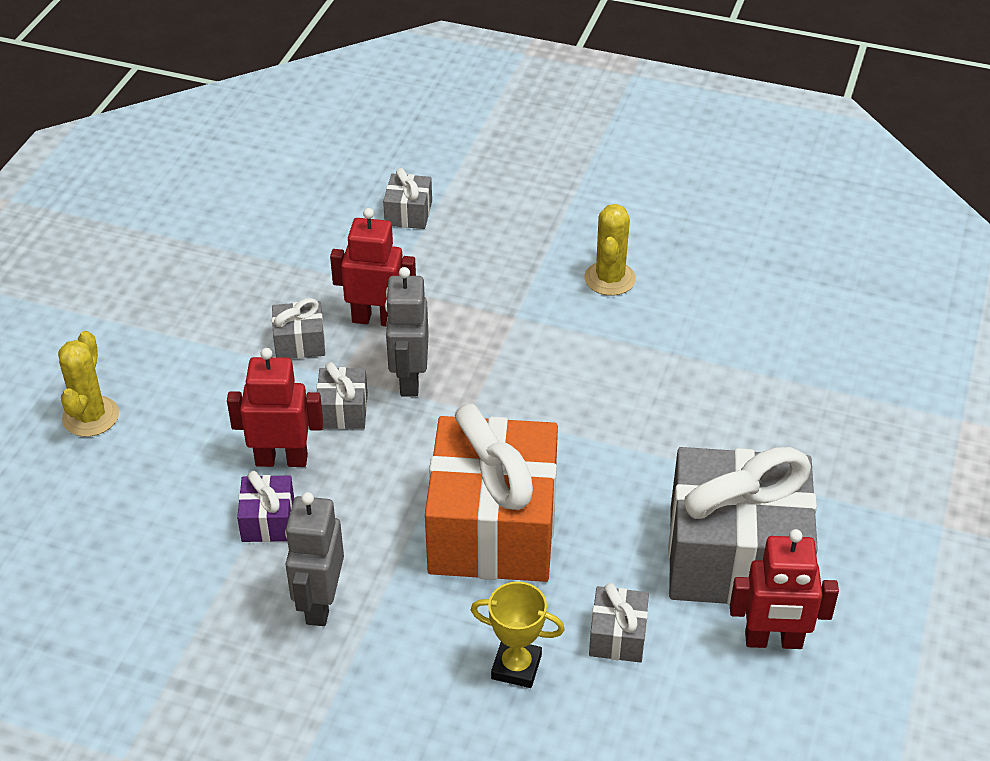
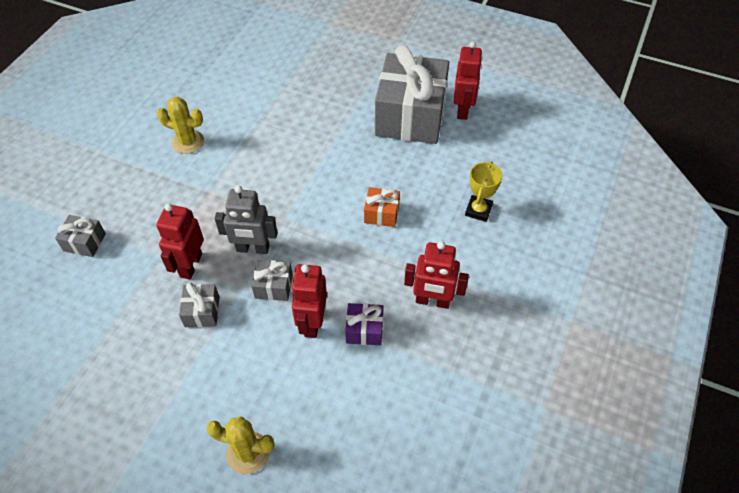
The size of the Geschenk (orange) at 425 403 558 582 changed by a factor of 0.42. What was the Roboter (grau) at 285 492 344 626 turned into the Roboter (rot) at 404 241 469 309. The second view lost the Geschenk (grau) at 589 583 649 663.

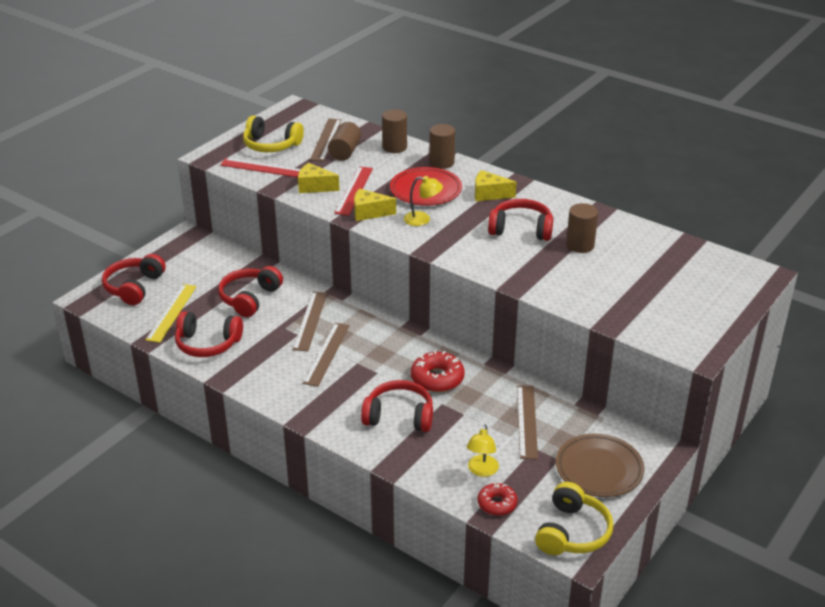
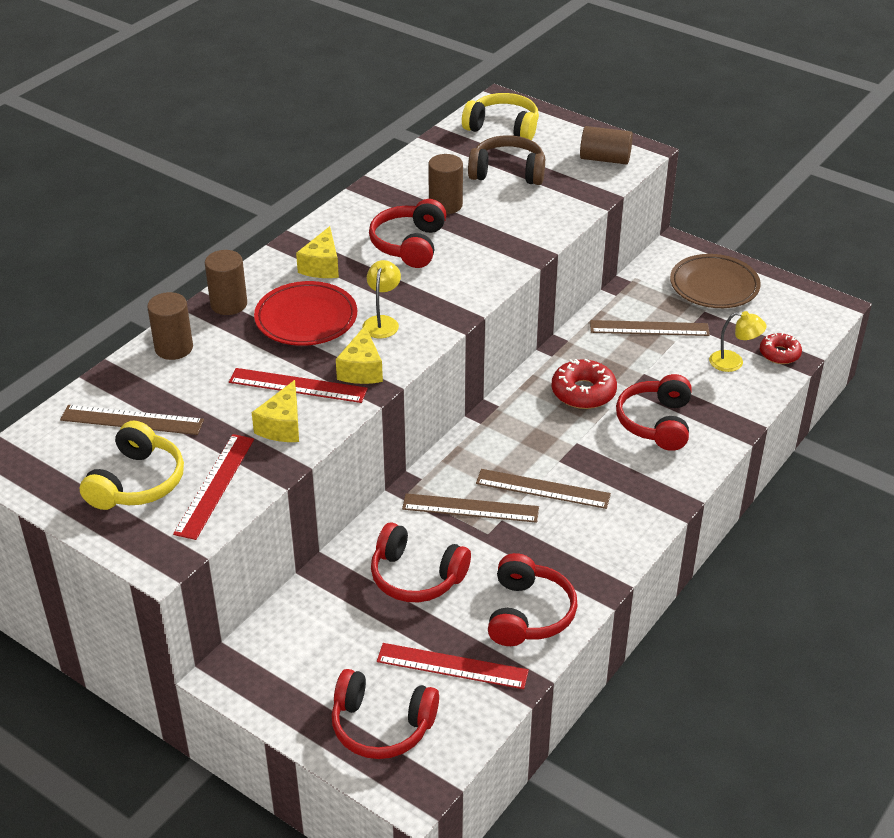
The Vollzylinder (braun) ended up elsewhere, having gone from 328 122 361 161 to 580 126 633 165. What was the Lineal (gelb) at 145 284 197 343 turned into the Lineal (rot) at 377 643 529 689. The Kopfhörer (gelb) ended up elsewhere, having gone from 535 482 613 555 to 462 93 539 141. The second view gained the Kopfhörer (braun) at 468 135 545 185.

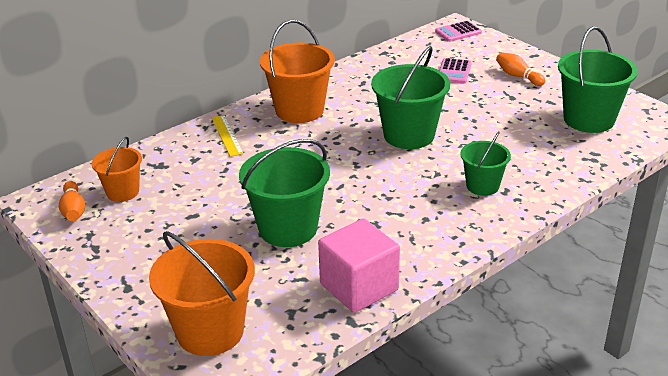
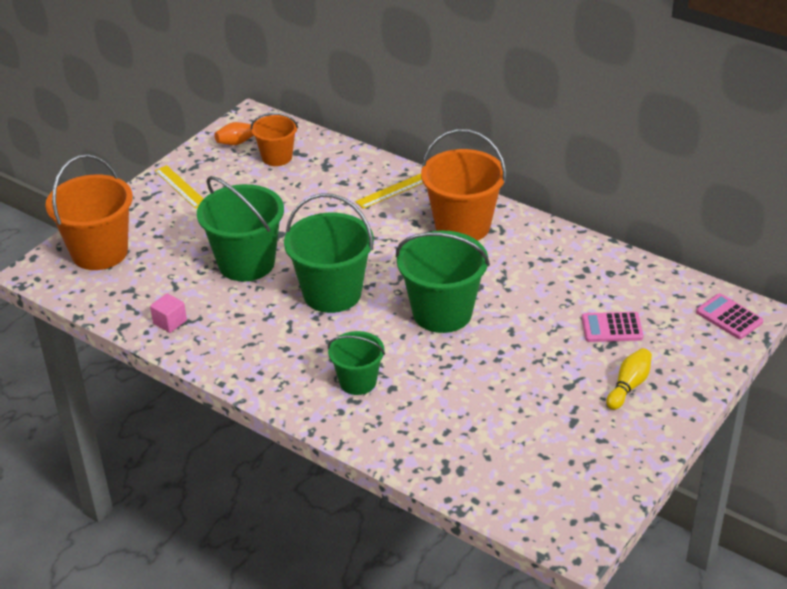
The Eimer (grün) ended up elsewhere, having gone from 558 26 638 133 to 284 193 374 313. What was the Bowlingkegel (orange) at 496 52 545 86 turned into the Bowlingkegel (gelb) at 606 348 652 410. The size of the Kubus (rosa) at 318 219 400 313 changed by a factor of 0.45. The second view gained the Lineal (gelb) at 155 165 203 209.

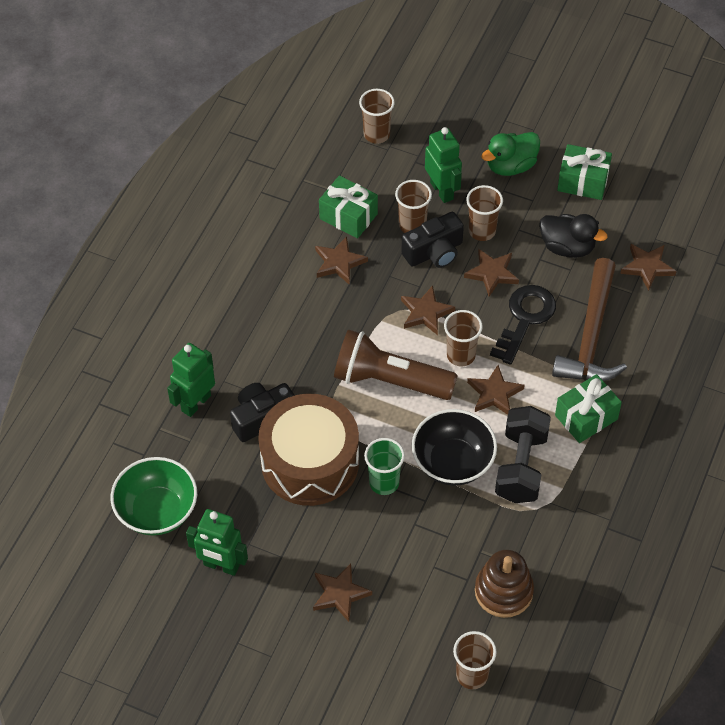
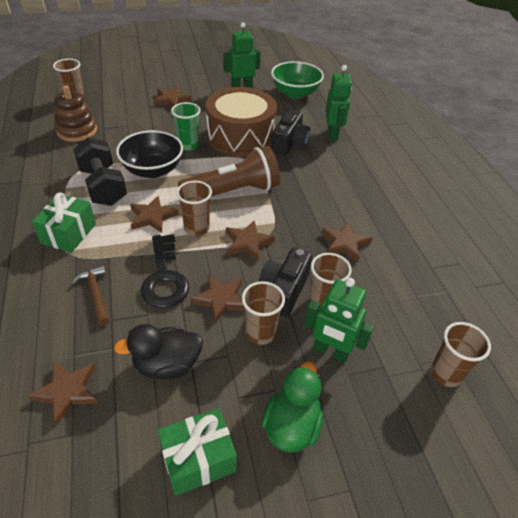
The second view lost the Geschenk (grün) at 319 175 378 238. The size of the Hammer (braun) at 552 258 627 381 changed by a factor of 0.48.

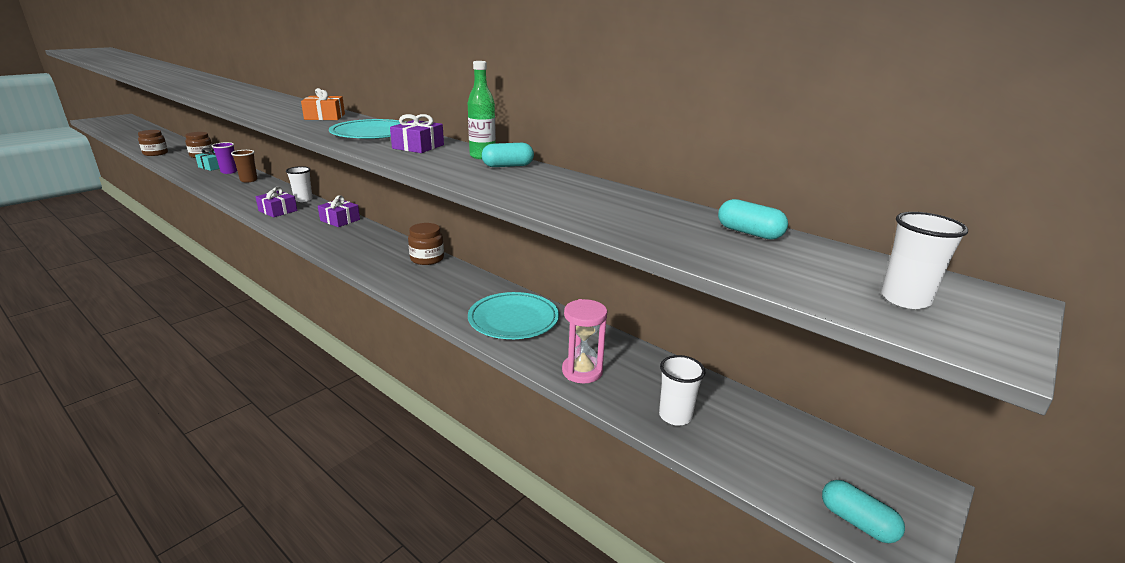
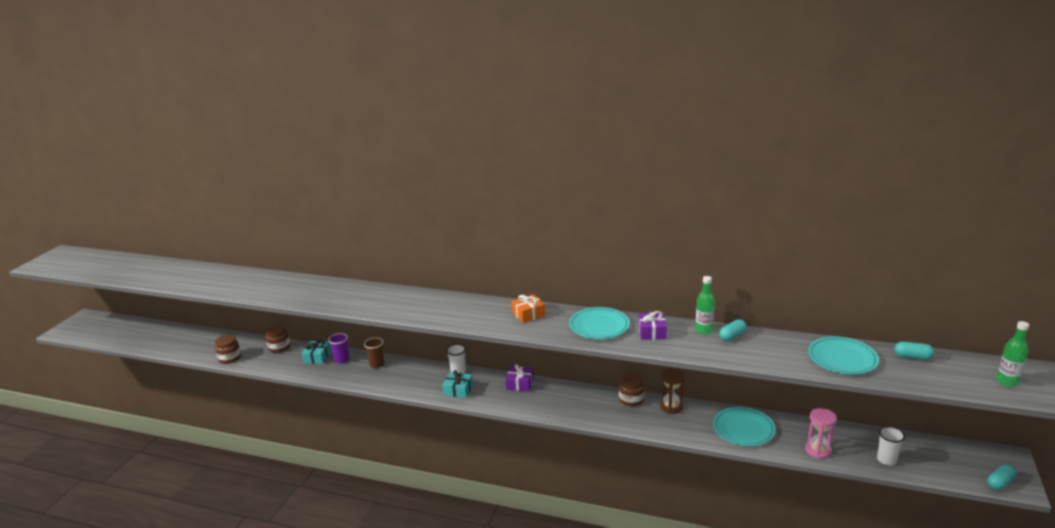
What was the Geschenk (lila) at 255 187 297 217 turned into the Geschenk (türkis) at 442 370 473 398. Where the Becher (weiß) stood at 881 212 968 309, the Flasche (grün) came to stand at 996 321 1029 387. The Kapsel (türkis) at 822 480 905 543 ended up facing another way, 60 degrees counterclockwise from before. The second view gained the Teller (türkis) at 808 336 879 374. The second view gained the Sanduhr (braun) at 660 368 685 414.

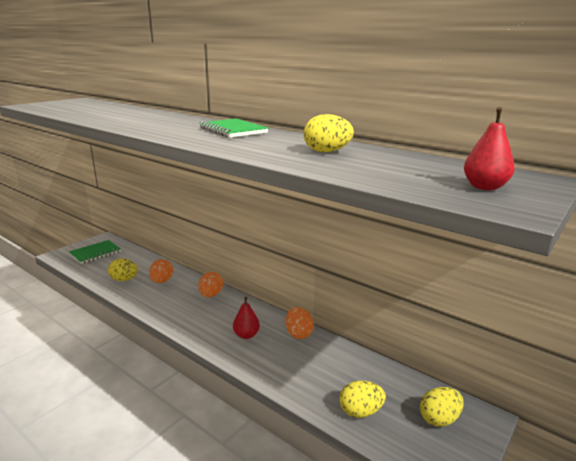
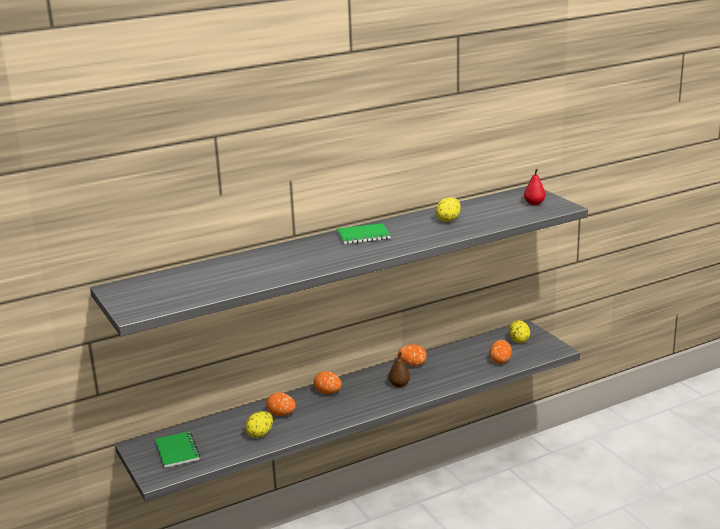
What was the Birne (rot) at 233 297 260 339 turned into the Birne (braun) at 389 352 410 387. What was the Ei (gelb) at 339 381 386 418 turned into the Ei (orange) at 490 340 512 364.

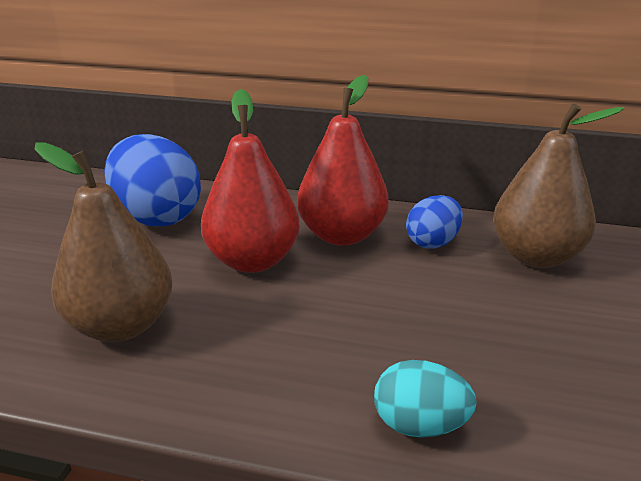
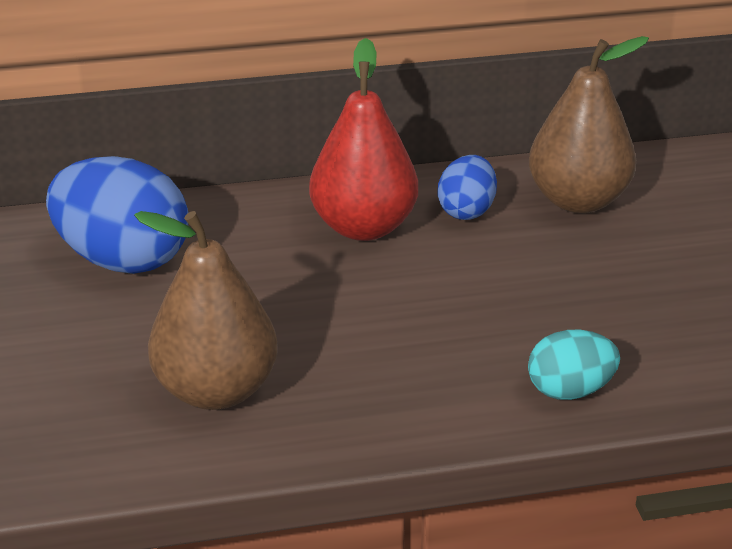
The second view lost the Birne (rot) at 201 89 300 273.

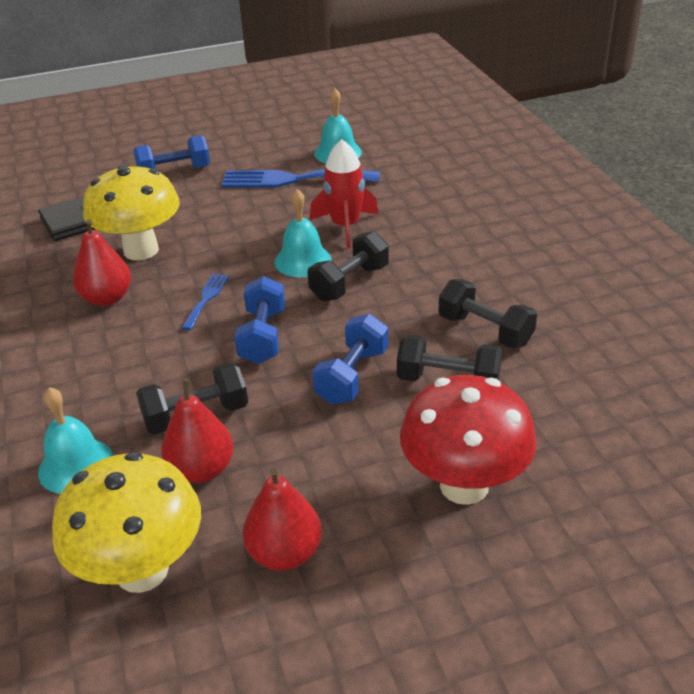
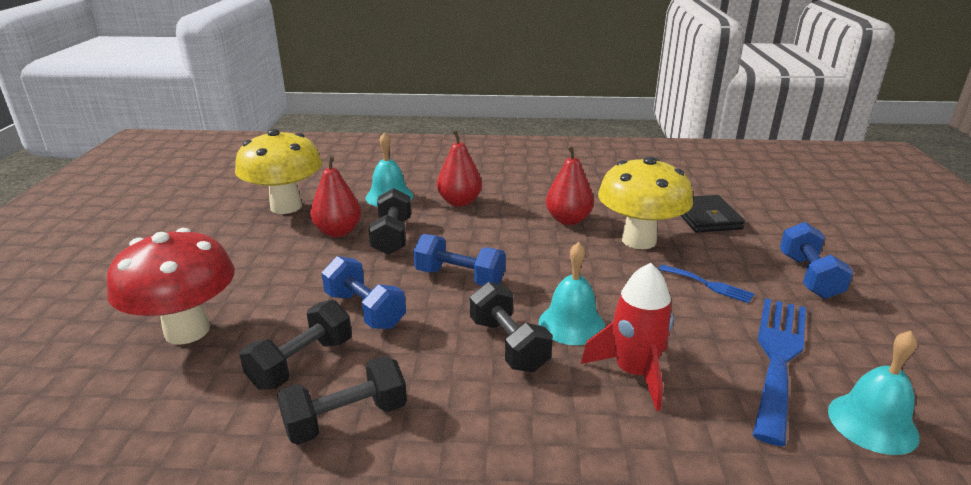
The Gabel (blau) ended up elsewhere, having gone from 181 273 229 330 to 658 264 754 303. The Birne (rot) ended up elsewhere, having gone from 243 468 322 571 to 437 130 482 207.

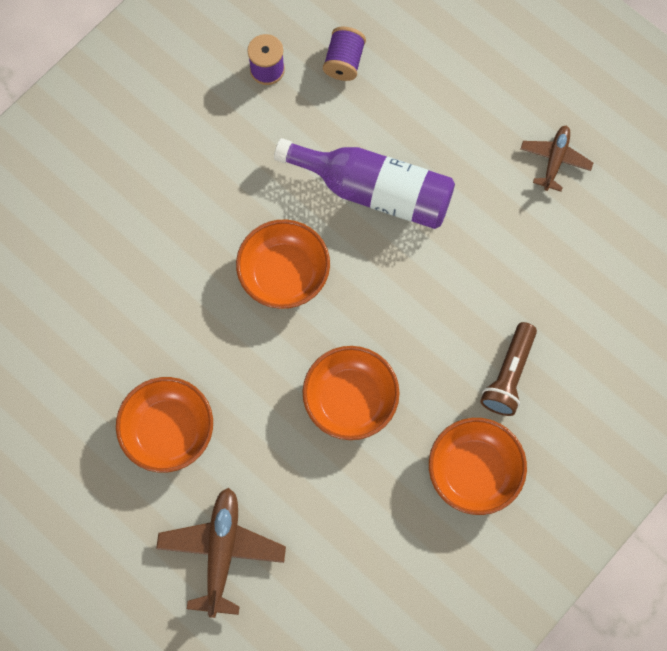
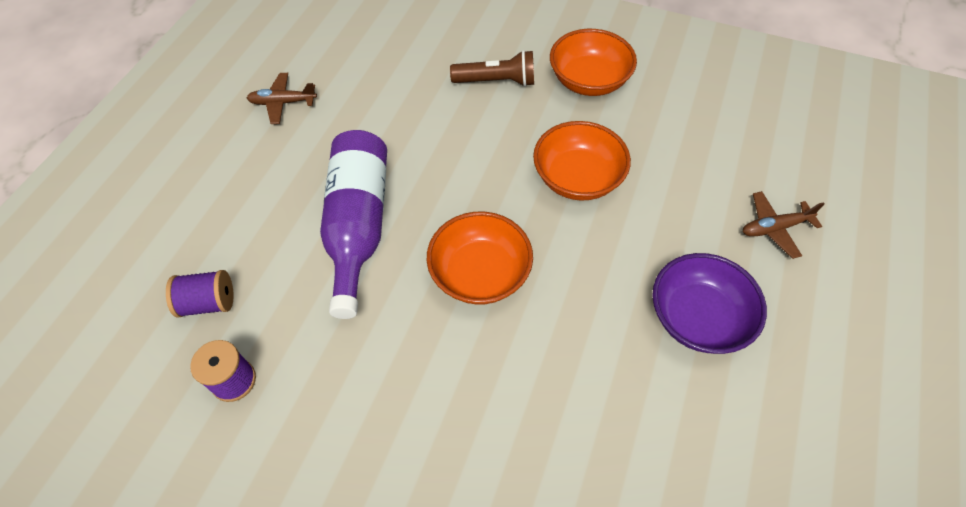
What was the Schüssel (orange) at 116 377 213 473 turned into the Schüssel (lila) at 652 253 767 354. The size of the Flugzeug (braun) at 156 488 286 618 changed by a factor of 0.63.

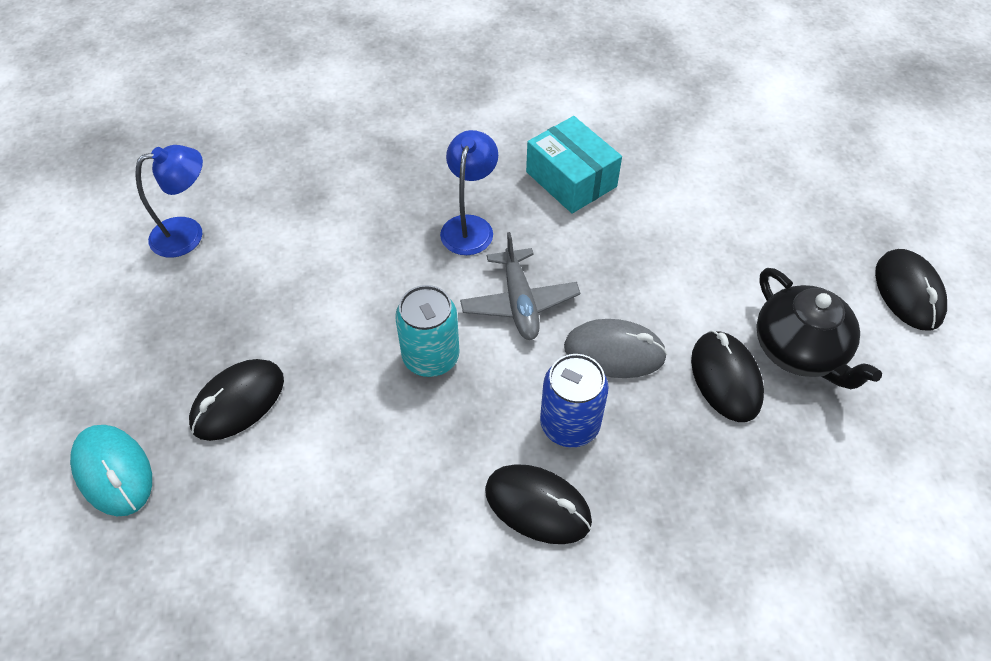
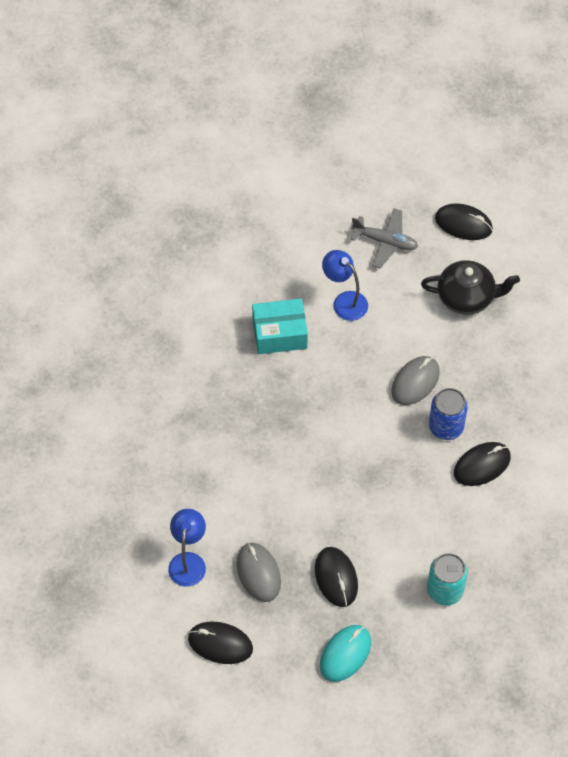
The Lampe (blau) ended up elsewhere, having gone from 440 130 498 255 to 322 250 368 321. The Flugzeug (grau) ended up elsewhere, having gone from 460 232 580 340 to 350 208 418 268. The Dose (türkis) ended up elsewhere, having gone from 395 285 460 377 to 427 553 468 605. The Computermaus (schwarz) ended up elsewhere, having gone from 691 330 764 422 to 188 622 253 664. The Computermaus (türkis) at 70 425 152 516 ended up facing another way, 45 degrees counterclockwise from before. The second view gained the Computermaus (grau) at 236 543 281 602.

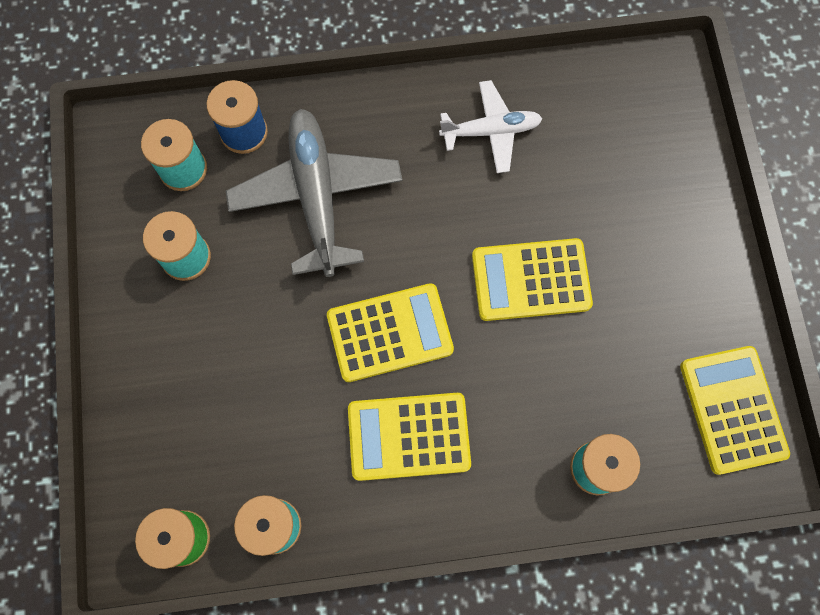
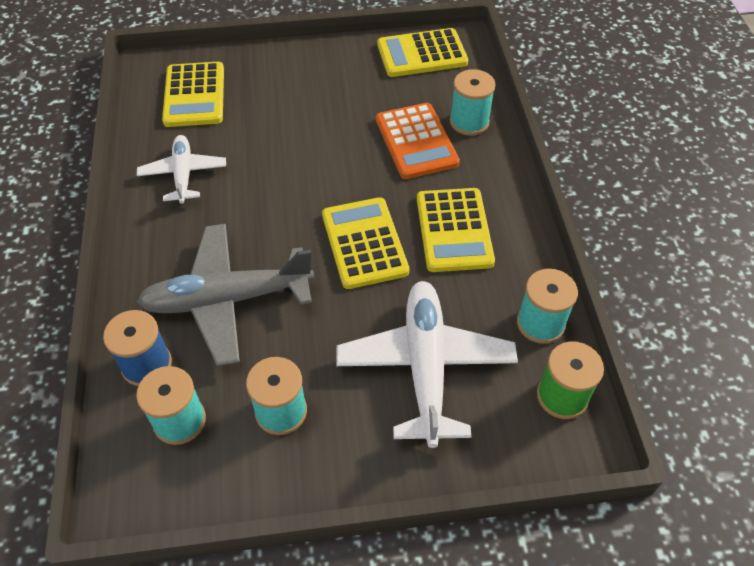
The Taschenrechner (gelb) ended up elsewhere, having gone from 472 238 593 321 to 162 62 224 127. The second view gained the Taschenrechner (orange) at 376 103 460 179. The second view gained the Flugzeug (weiß) at 336 281 518 448.

